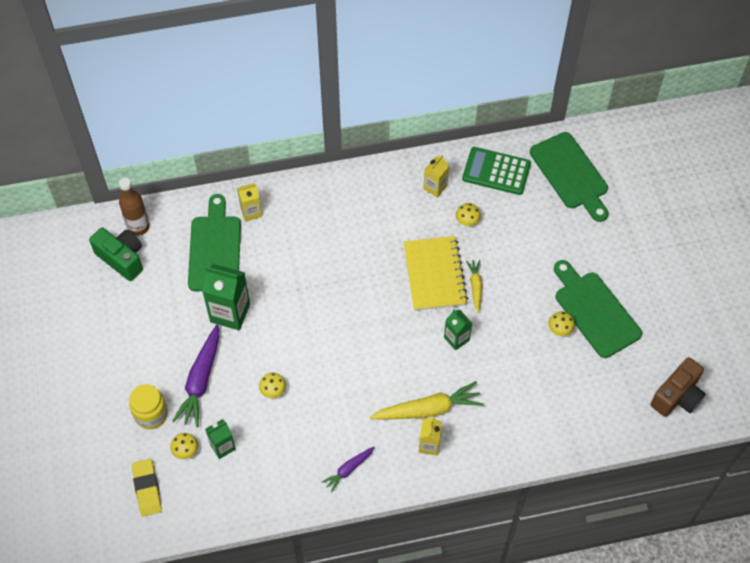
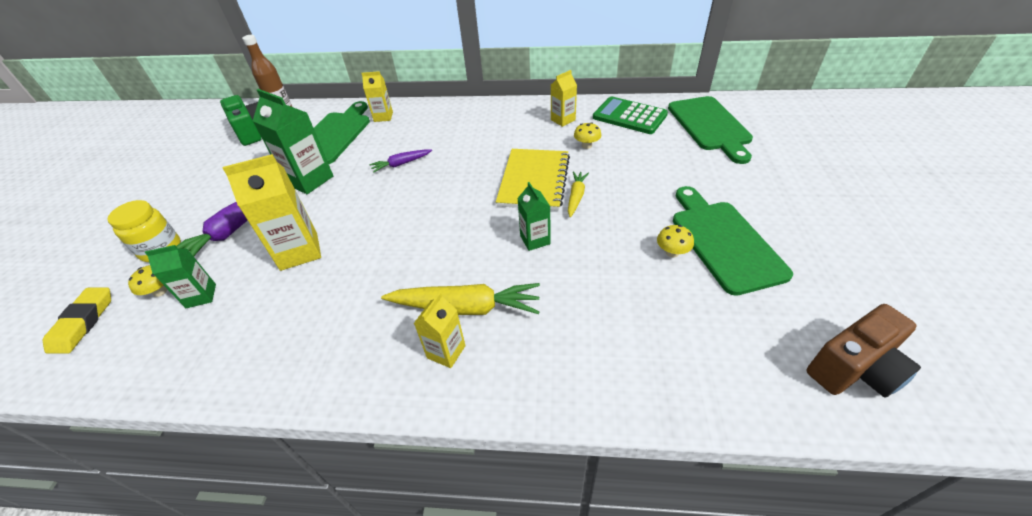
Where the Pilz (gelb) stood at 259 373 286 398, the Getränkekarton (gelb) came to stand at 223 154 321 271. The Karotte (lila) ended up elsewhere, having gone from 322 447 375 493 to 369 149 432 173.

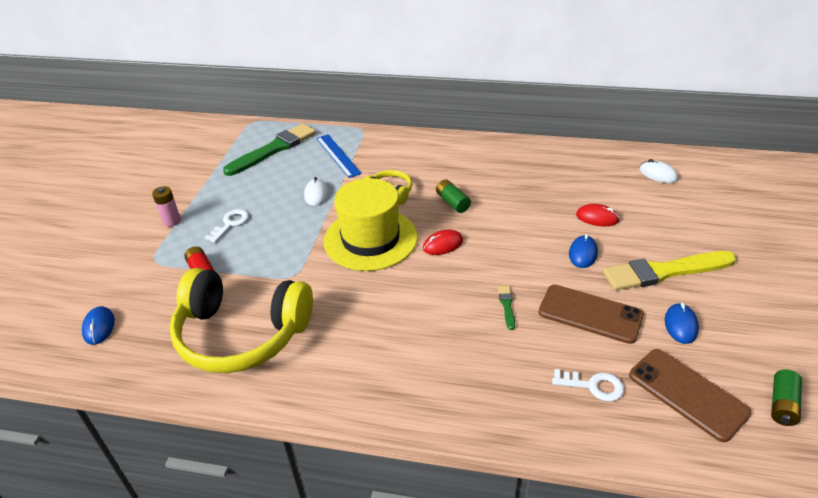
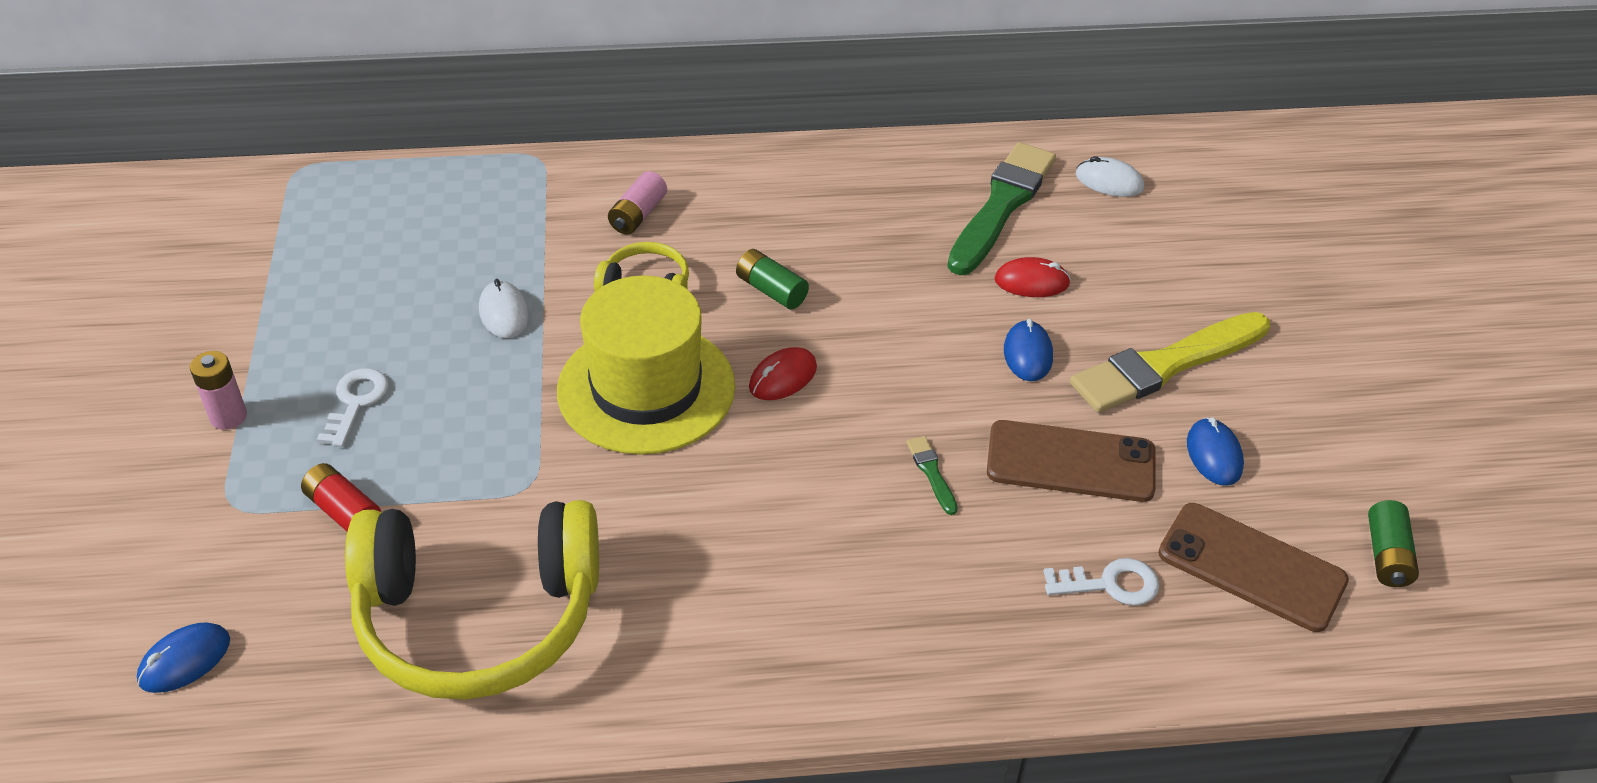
The Pinsel (grün) ended up elsewhere, having gone from 223 123 316 176 to 947 142 1056 275. The second view lost the Lineal (blau) at 316 134 362 178. The Computermaus (blau) at 82 306 115 345 ended up facing another way, 75 degrees clockwise from before. The second view gained the Batterie (rosa) at 608 171 667 235.

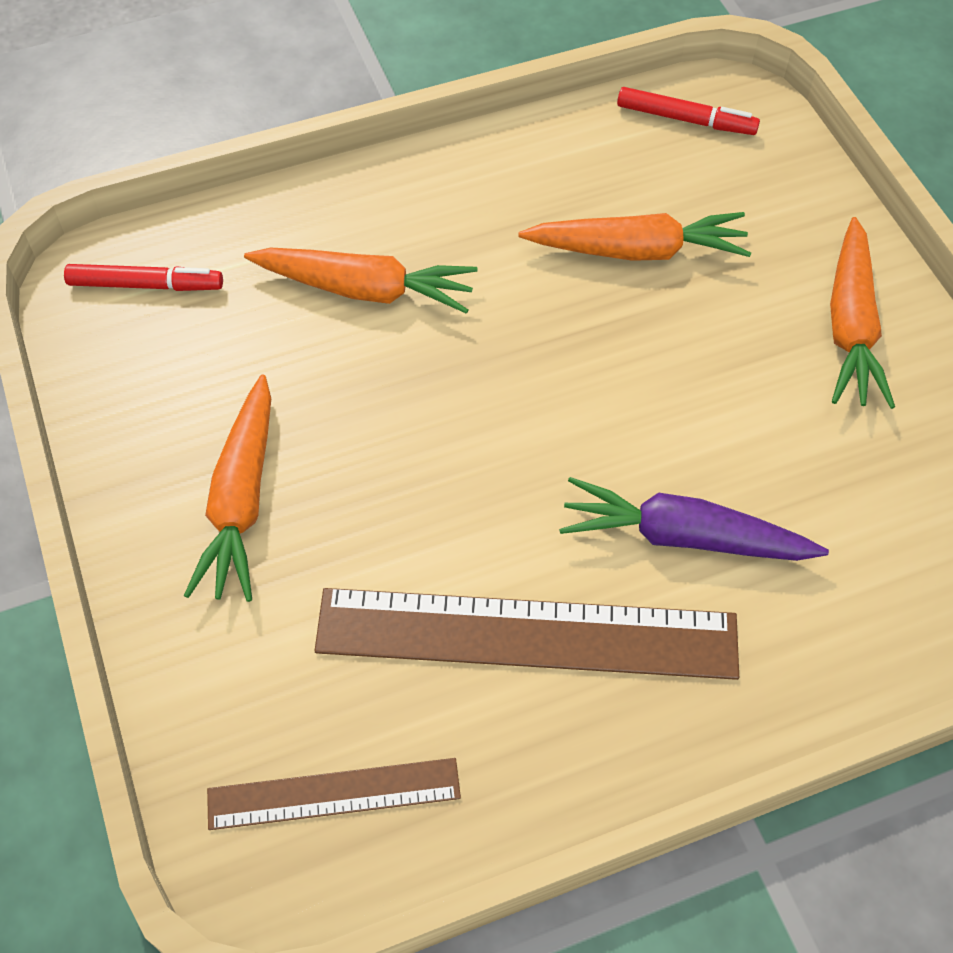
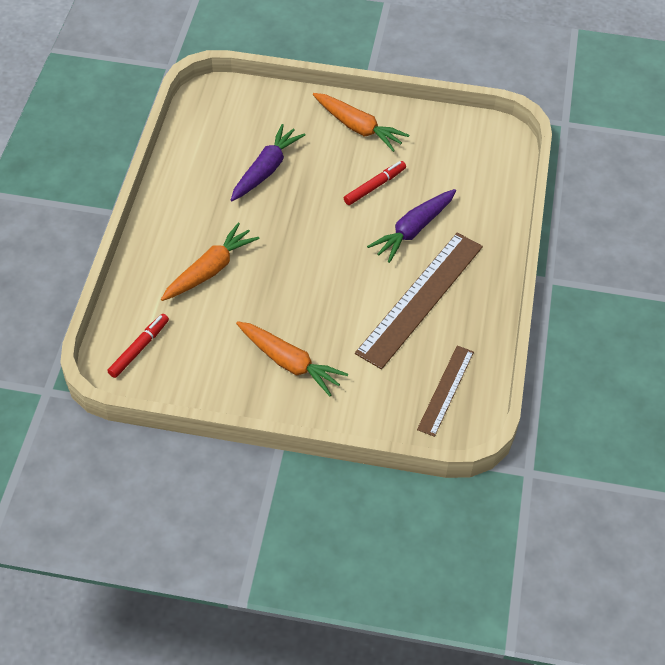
The Filzstift (rot) ended up elsewhere, having gone from 617 87 760 135 to 344 161 406 205. What was the Karotte (orange) at 518 212 751 261 turned into the Karotte (lila) at 231 124 305 201.

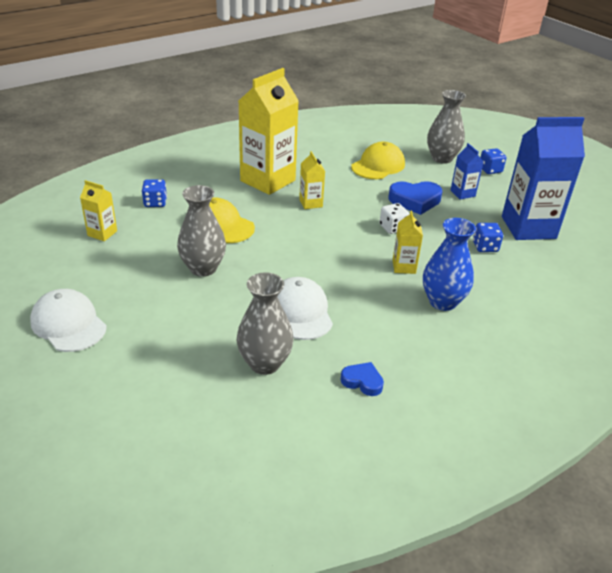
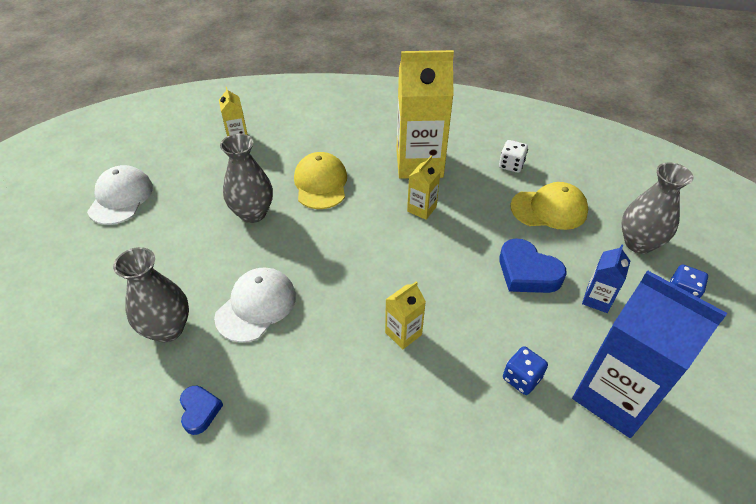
The second view lost the Spielwürfel (blau) at 142 179 167 207. The Spielwürfel (weiß) ended up elsewhere, having gone from 379 203 409 234 to 499 140 528 173. The second view lost the Vase (blau) at 423 218 476 311.

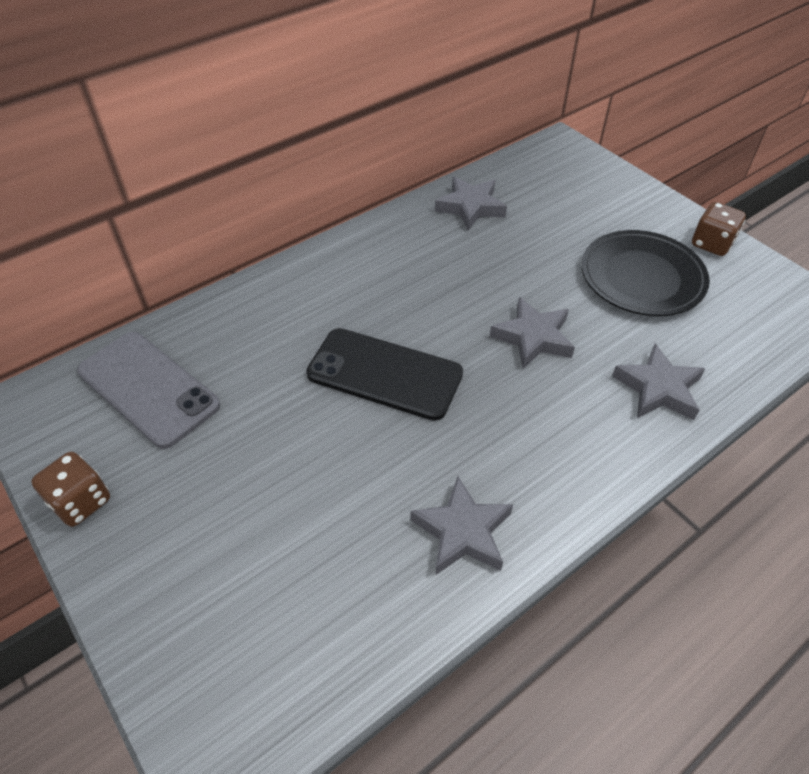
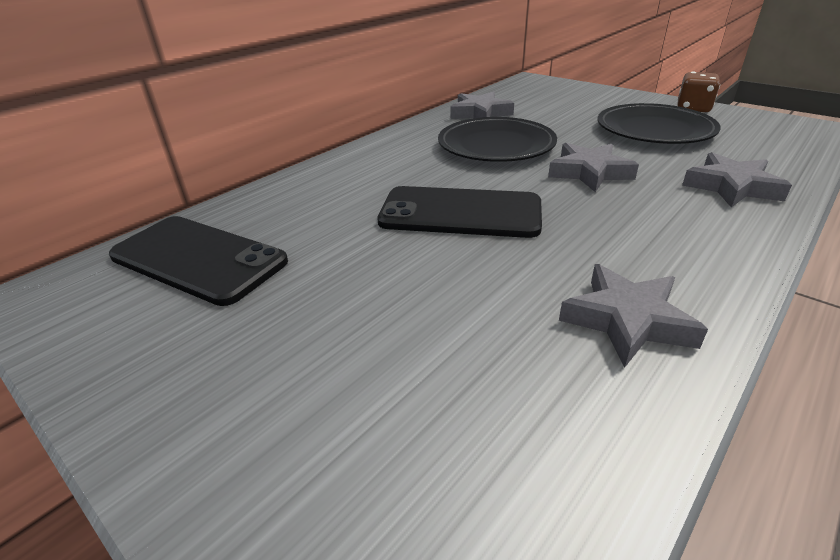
What was the Handy (grau) at 77 332 220 449 turned into the Handy (schwarz) at 109 216 288 306. The second view lost the Spielwürfel (braun) at 31 452 110 527. The second view gained the Teller (schwarz) at 438 117 557 162.

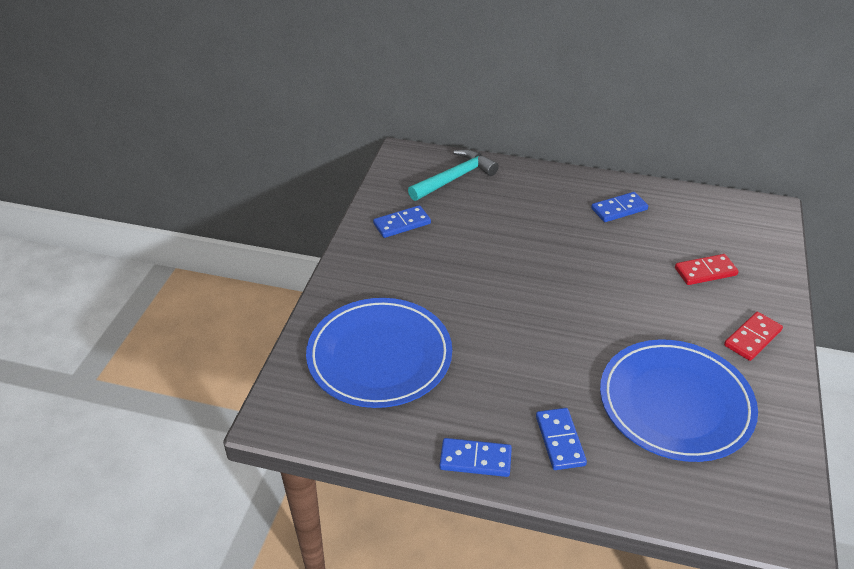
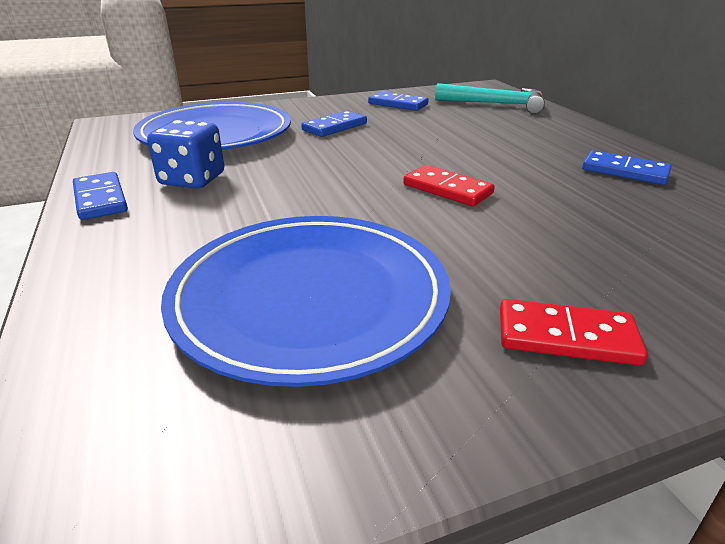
The Dominostein (rot) ended up elsewhere, having gone from 675 254 739 285 to 403 165 495 206. The Dominostein (blau) ended up elsewhere, having gone from 536 408 587 470 to 301 110 367 137. The second view gained the Spielwürfel (blau) at 147 120 224 188.

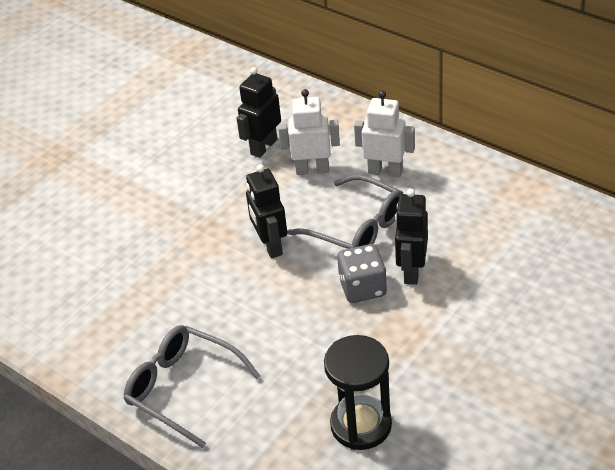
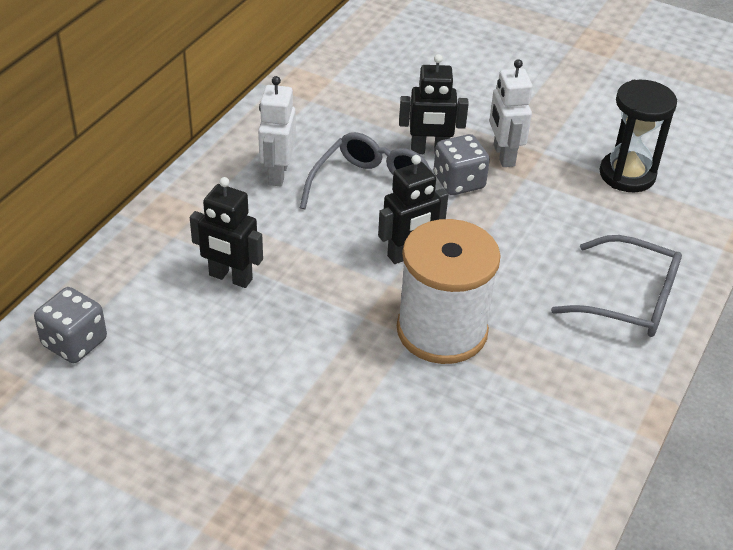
The Roboter (weiß) ended up elsewhere, having gone from 278 89 340 175 to 489 59 532 167. The Brille (grau) at 123 325 261 448 ended up facing another way, 90 degrees counterclockwise from before. The second view gained the Garnrolle (weiß) at 397 219 501 364. The second view gained the Spielwürfel (grau) at 34 287 107 363.

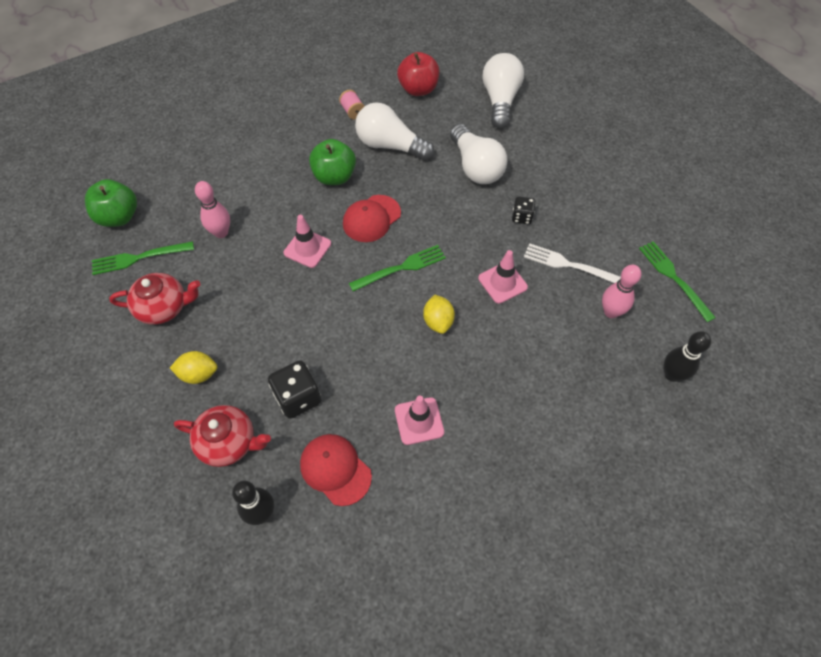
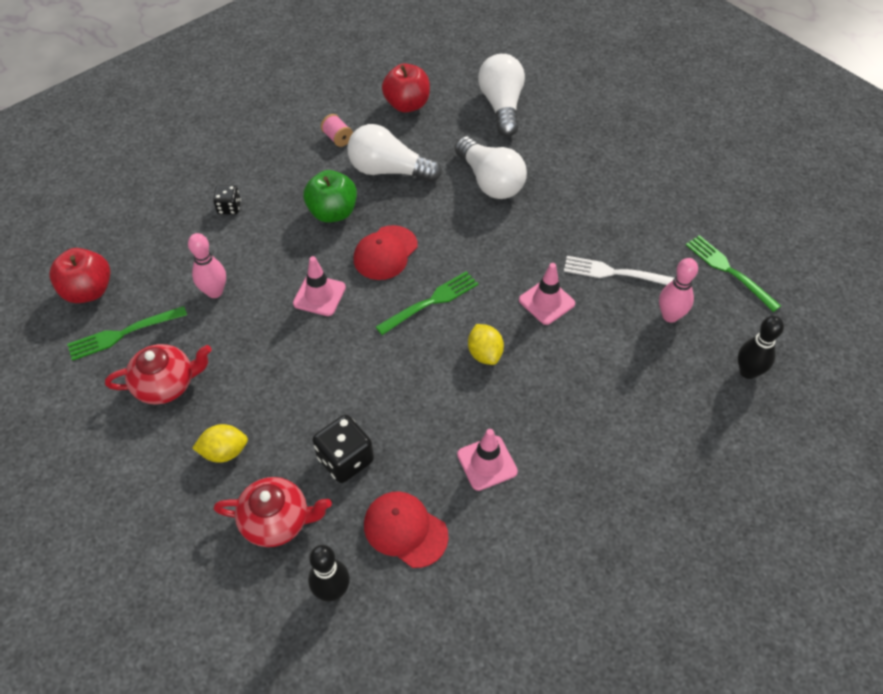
What was the Apfel (grün) at 85 179 137 227 turned into the Apfel (rot) at 49 248 110 303. The Spielwürfel (schwarz) ended up elsewhere, having gone from 512 197 536 224 to 213 185 241 214.

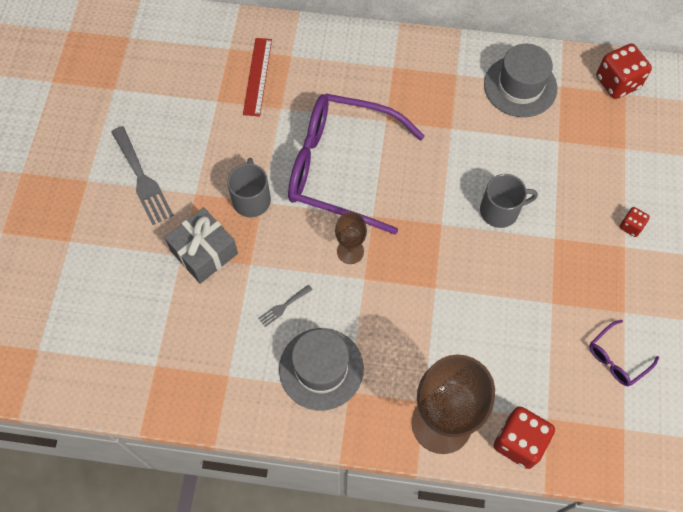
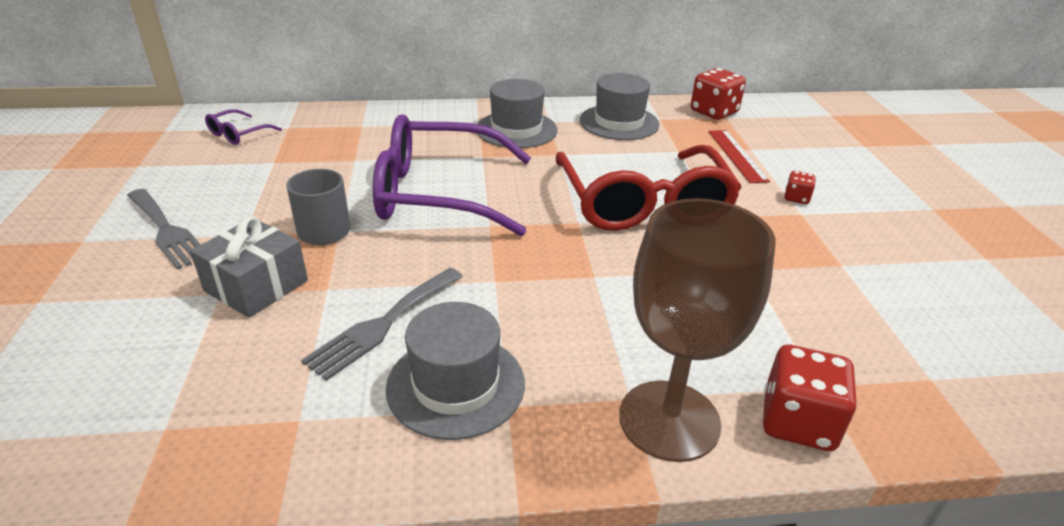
The Lineal (rot) ended up elsewhere, having gone from 243 38 272 117 to 709 130 770 183. Where the Tasse (grau) stood at 480 174 538 228, the Brille (rot) came to stand at 556 145 742 231. The second view lost the Kelch (braun) at 335 212 367 264. The size of the Gabel (grau) at 258 285 313 327 changed by a factor of 2.04. The Brille (lila) ended up elsewhere, having gone from 589 320 659 386 to 205 109 282 145. The second view gained the Hut (grau) at 477 79 558 148.

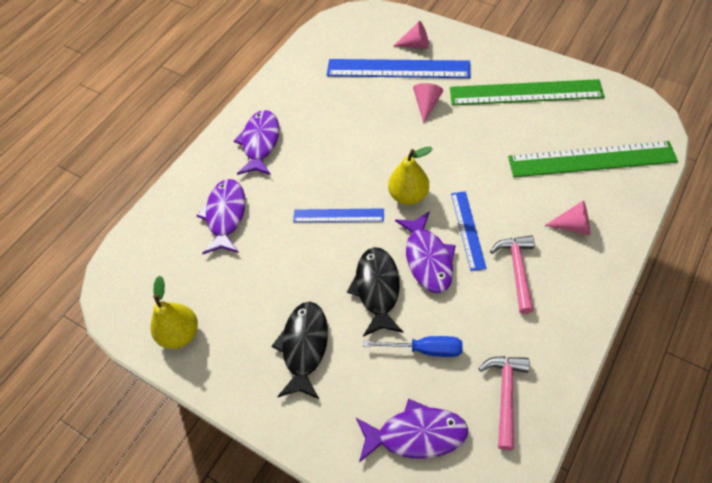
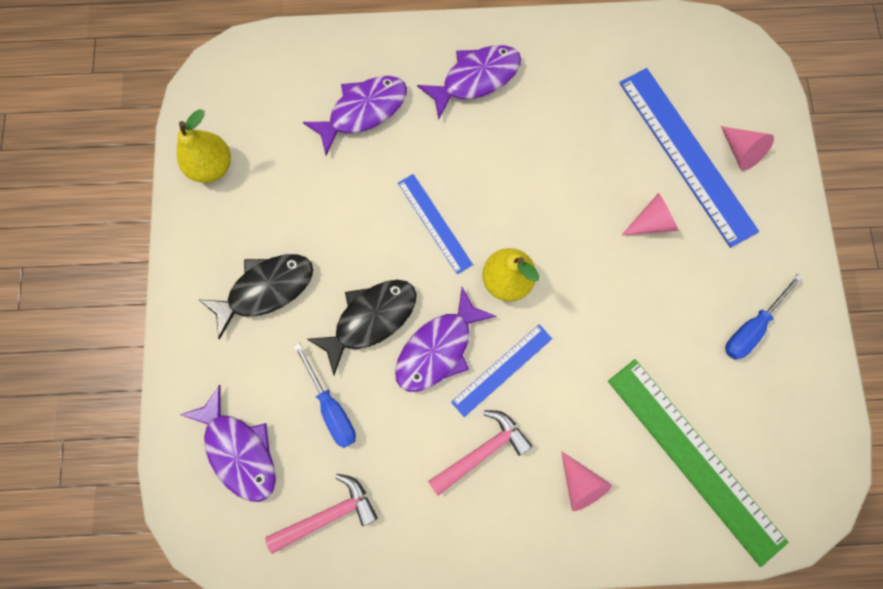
Where the Lineal (grün) stood at 450 79 604 105, the Schraubenzieher (blau) came to stand at 725 274 803 360.

